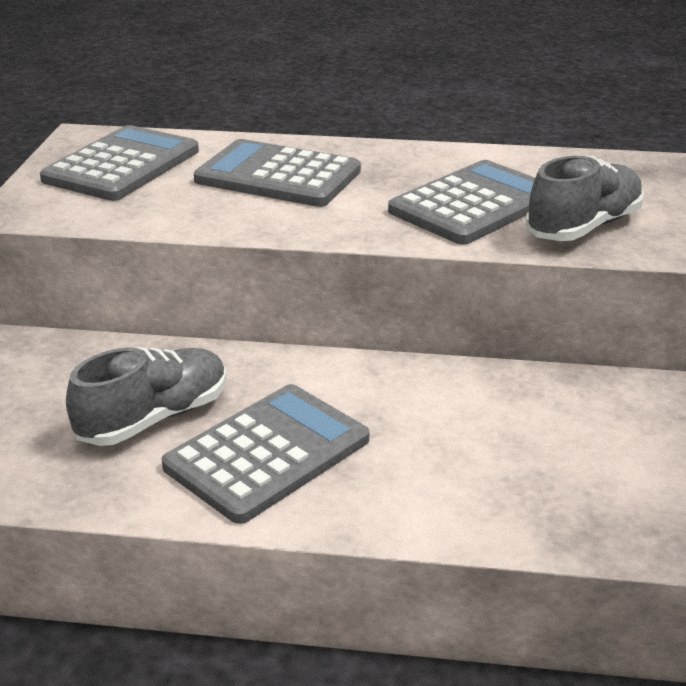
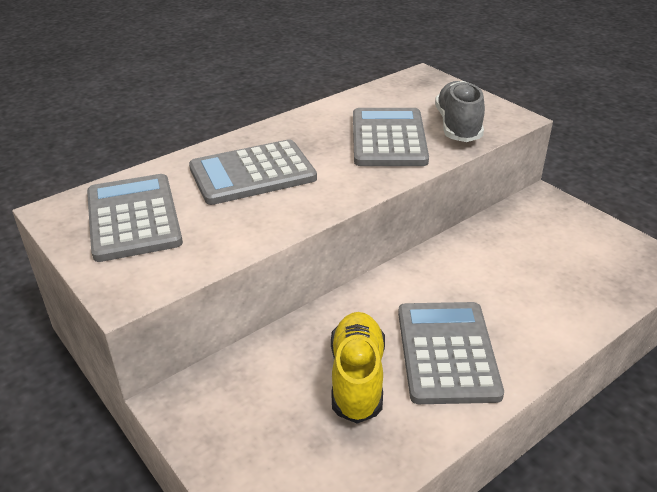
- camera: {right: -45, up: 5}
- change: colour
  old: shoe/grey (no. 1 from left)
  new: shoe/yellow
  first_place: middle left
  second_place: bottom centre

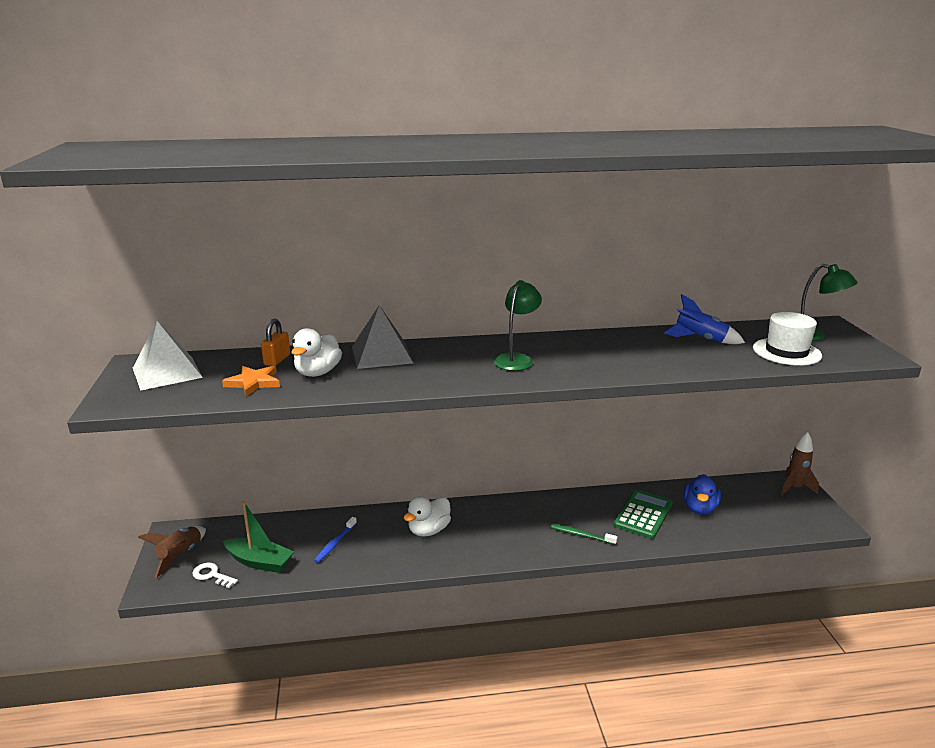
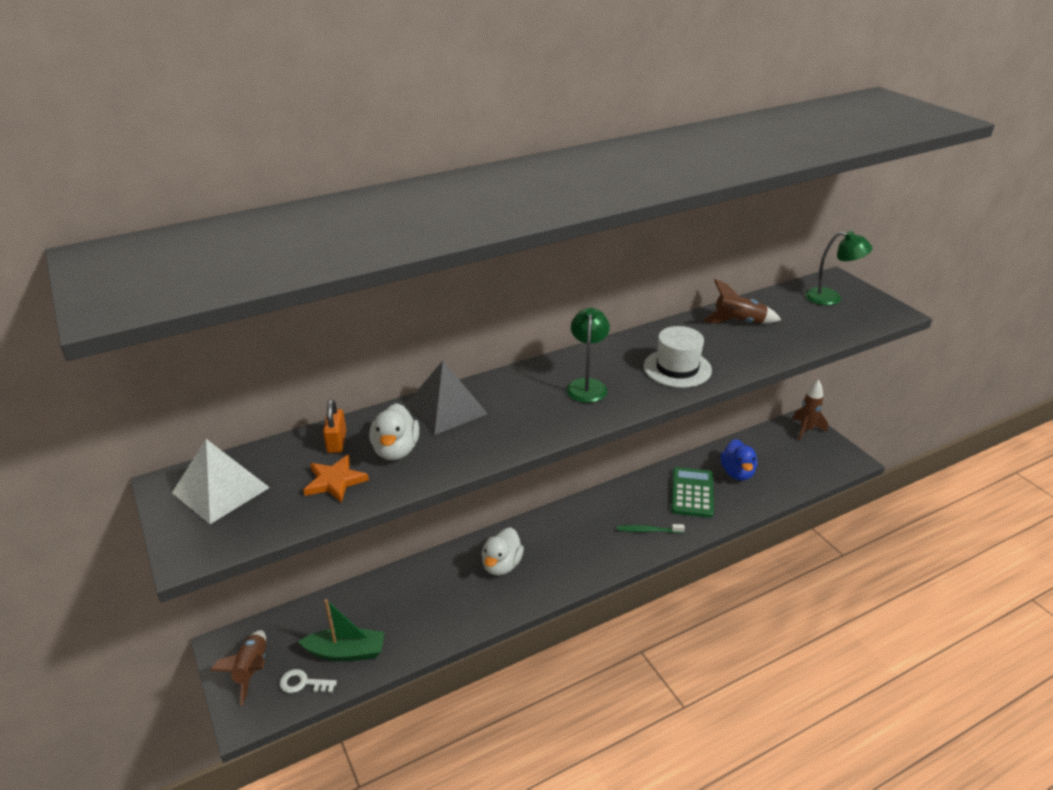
- camera: {right: -20, up: 10}
- change: missing
  old: toothbrush/blue
  first_place: bottom centre
- change: relocated
  old: hat/white
  first_place: middle right
  second_place: centre
- change: colour
  old: rocket/blue
  new: rocket/brown (no. 2 from left)
  first_place: middle right
  second_place: middle right

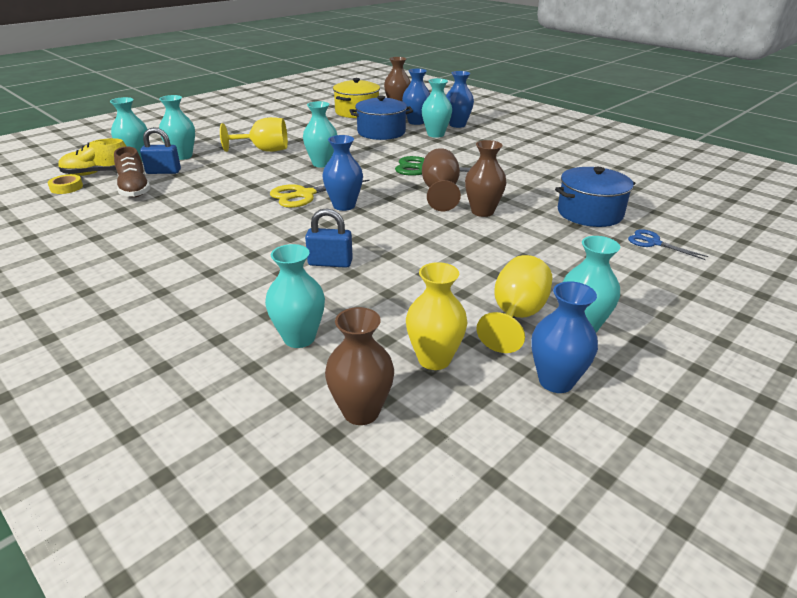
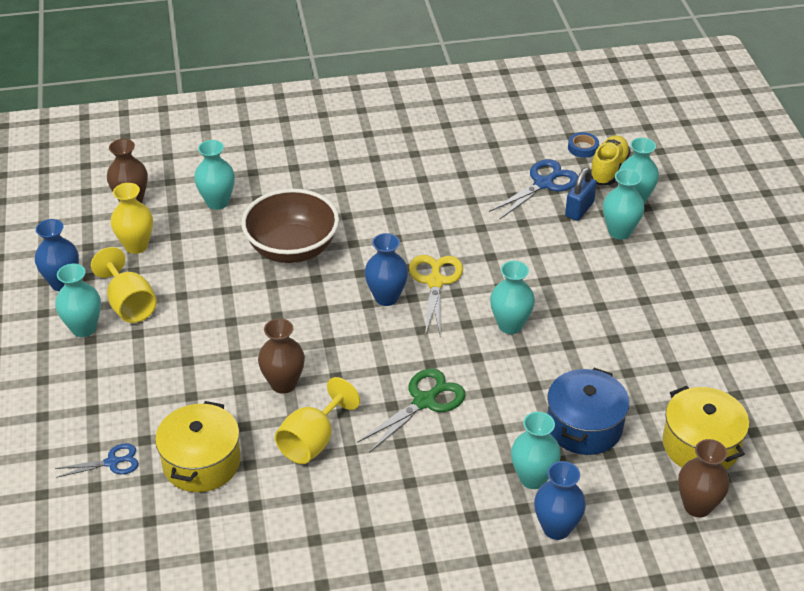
- camera: {right: 125, up: 10}
- change: missing
  old: vase/blue (no. 2 from left)
  first_place: top centre
- change: missing
  old: goblet/brown
  first_place: top centre
- change: relocated
  old: goblet/yellow (no. 1 from left in the first image)
  new: goblet/yellow (no. 2 from left)
  first_place: top left
  second_place: bottom centre
- change: exchanged
  old: shoe/brown
  new: scissors/blue (no. 2 from left)
  first_place: top left
  second_place: top centre
- change: exchanged
  old: padlock/blue (no. 2 from left)
  new: bowl/brown
  first_place: centre
  second_place: centre
- change: colour
  old: tape/yellow
  new: tape/blue
  first_place: top left
  second_place: top right
- change: colour
  old: pot/blue (no. 2 from left)
  new: pot/yellow (no. 1 from left)
  first_place: top right
  second_place: bottom left

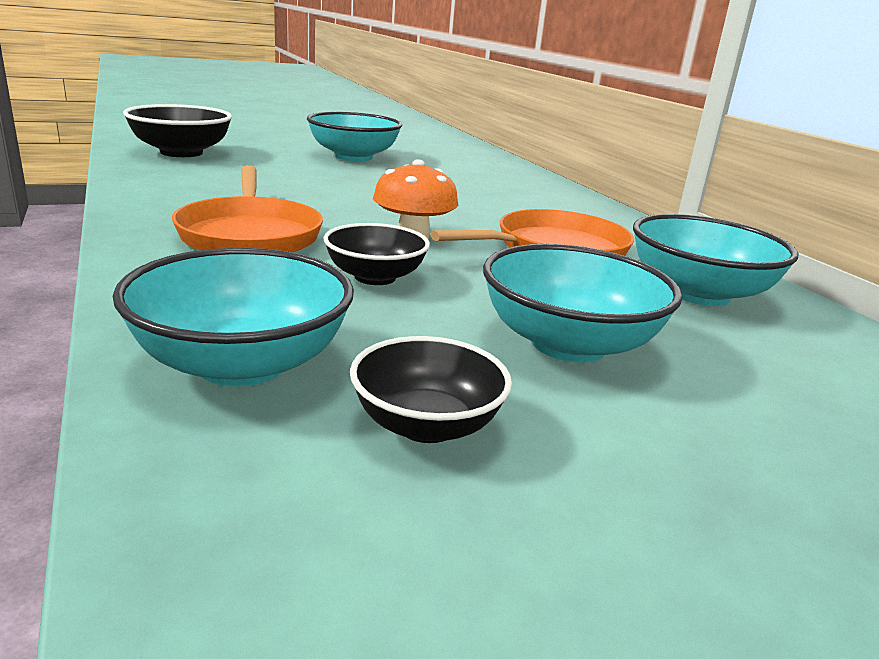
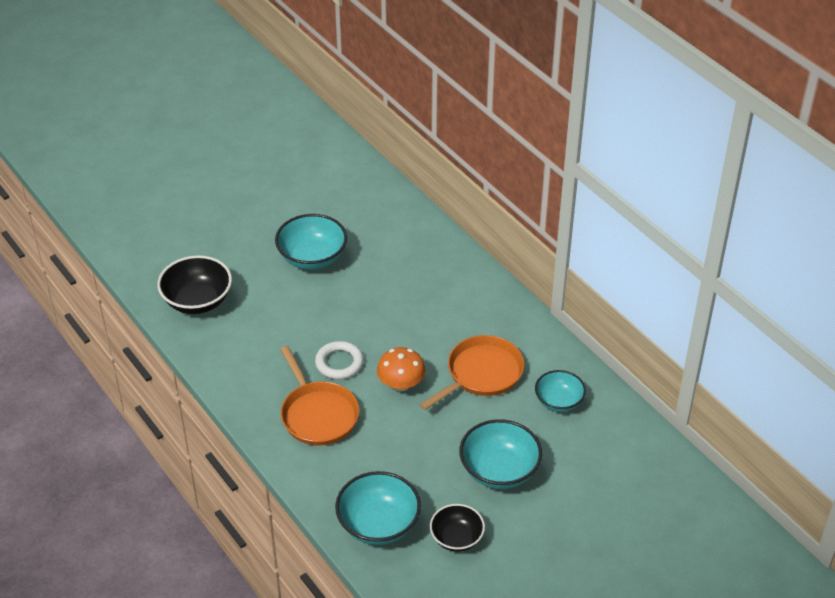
- camera: {right: -10, up: 20}
- change: missing
  old: bowl/black (no. 2 from left)
  first_place: centre
- change: appeared
  new: ring/white
  second_place: centre
- change: size
  old: bowl/turquoise (no. 4 from left)
  first_place: middle right
  second_place: middle right
  factor: 0.65

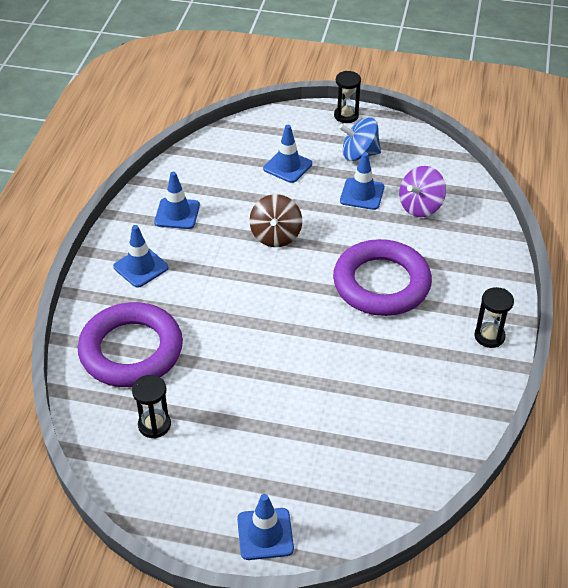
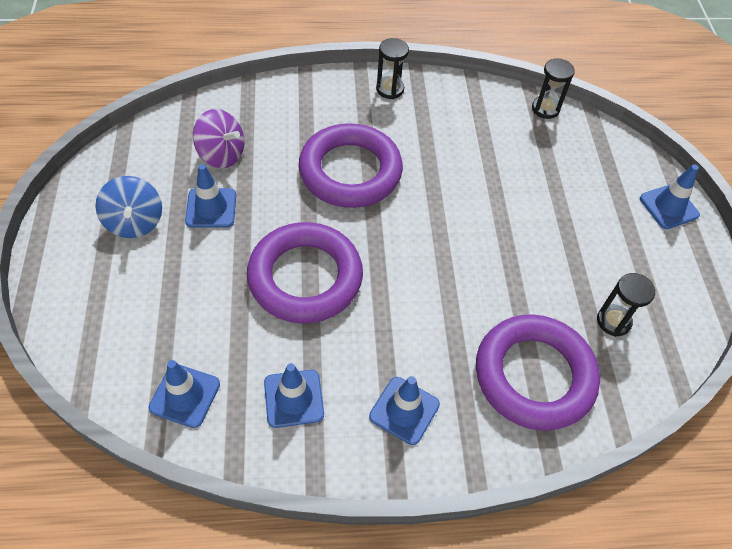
- camera: {right: -110, up: 10}
- change: relocated
  old: traffic cone/blue (no. 4 from left in the first image)
  new: traffic cone/blue (no. 1 from left)
  first_place: top centre
  second_place: bottom left
- change: relocated
  old: hourglass/black (no. 2 from left)
  first_place: top centre
  second_place: top right
- change: exchanged
  old: spinning top/brown
  new: ring/purple (no. 1 from left)
  first_place: centre
  second_place: centre

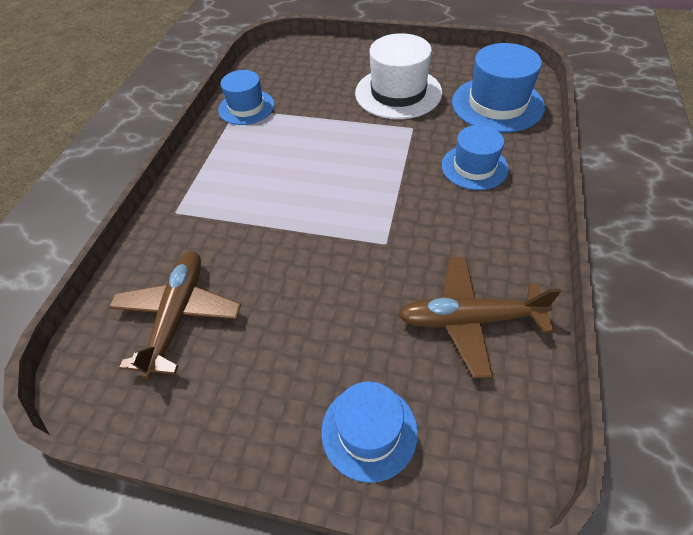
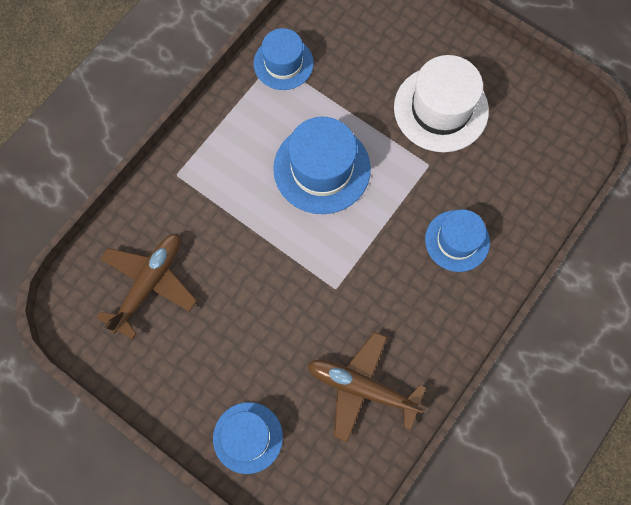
- camera: {right: 20, up: 20}
- change: relocated
  old: hat/blue (no. 4 from left in the first image)
  new: hat/blue (no. 3 from left)
  first_place: top right
  second_place: top centre

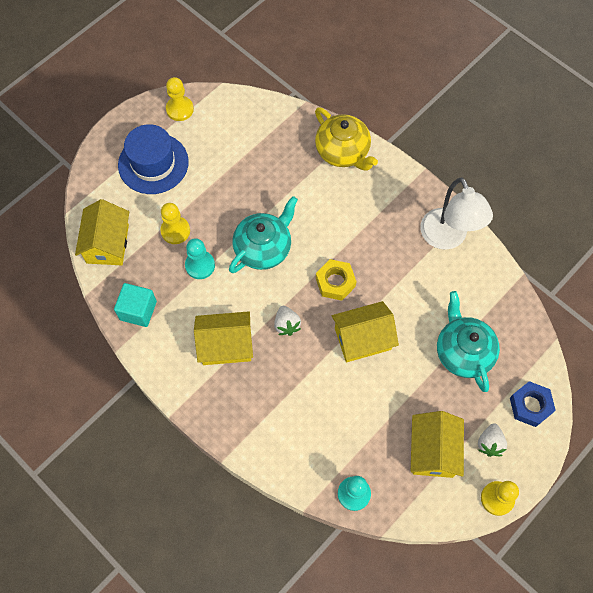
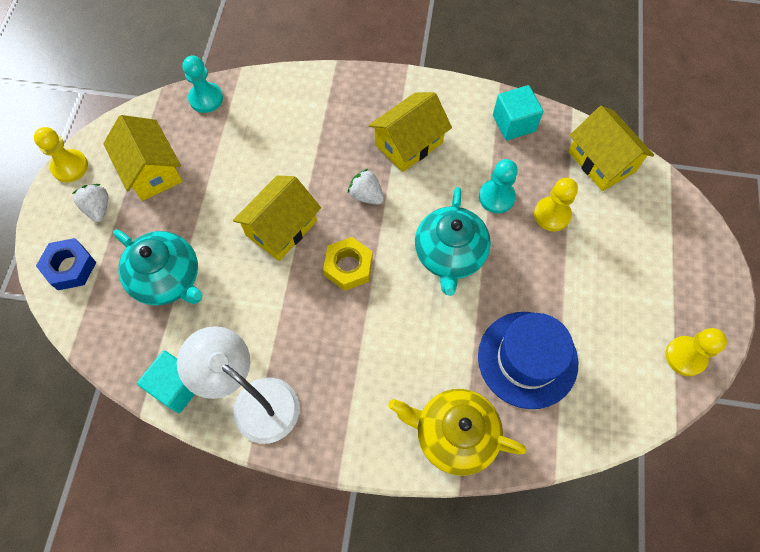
- camera: {right: 145, up: 0}
- change: appeared
  new: cube/turquoise (no. 1 from left)
  second_place: bottom left
- change: relocated
  old: hat/blue
  first_place: top left
  second_place: middle right

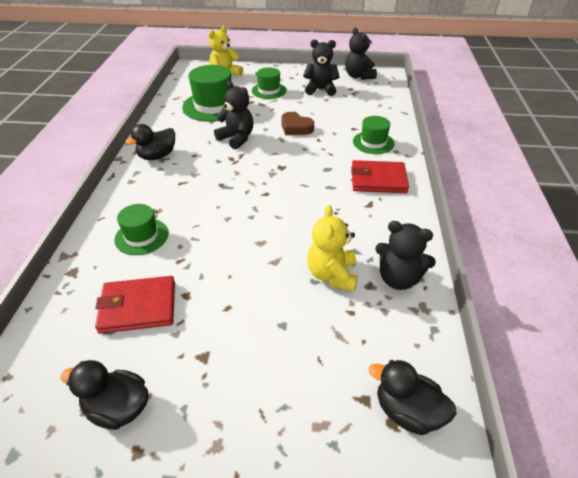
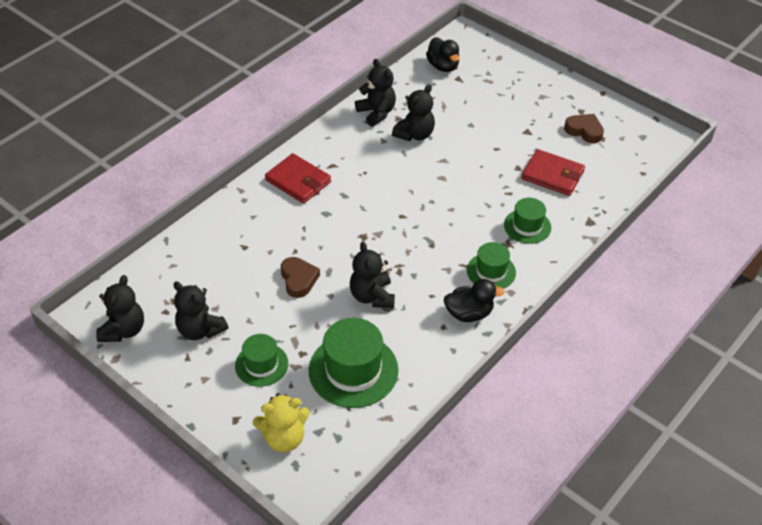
- camera: {right: -145, up: 5}
- change: relocated
  old: hat/green (no. 4 from left in the first image)
  new: hat/green (no. 3 from left)
  first_place: top centre
  second_place: centre
- change: exchanged
  old: duck/black (no. 1 from left)
  new: heart/brown (no. 2 from left)
  first_place: bottom left
  second_place: top right
- change: colour
  old: teddy bear/yellow (no. 2 from left)
  new: teddy bear/black (no. 5 from left)
  first_place: centre
  second_place: top centre

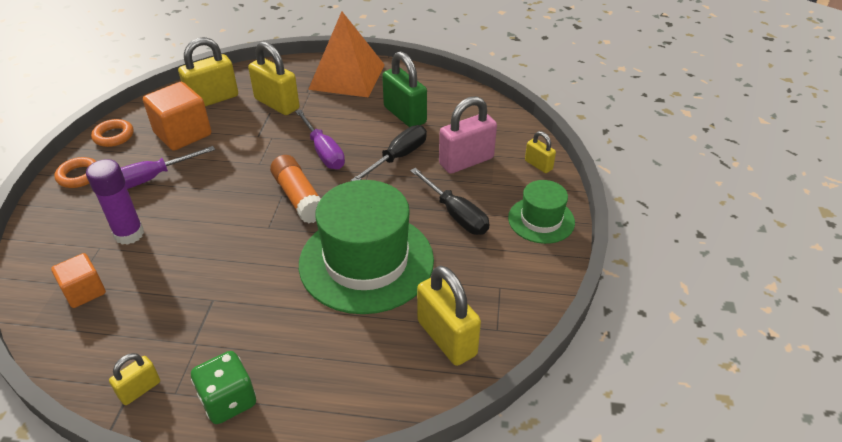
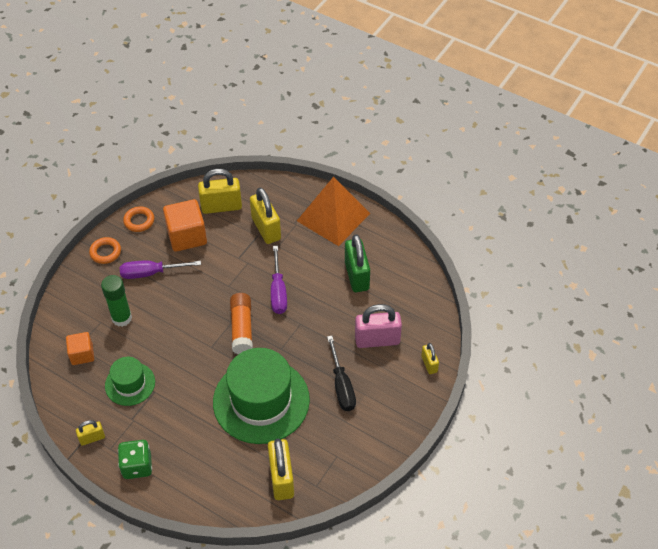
- camera: {right: 25, up: 10}
- change: missing
  old: screwdriver/black (no. 1 from left)
  first_place: centre
- change: relocated
  old: hat/green (no. 2 from left in the first image)
  new: hat/green (no. 1 from left)
  first_place: centre
  second_place: bottom left
- change: colour
  old: glue stick/purple
  new: glue stick/green
  first_place: middle left
  second_place: middle left

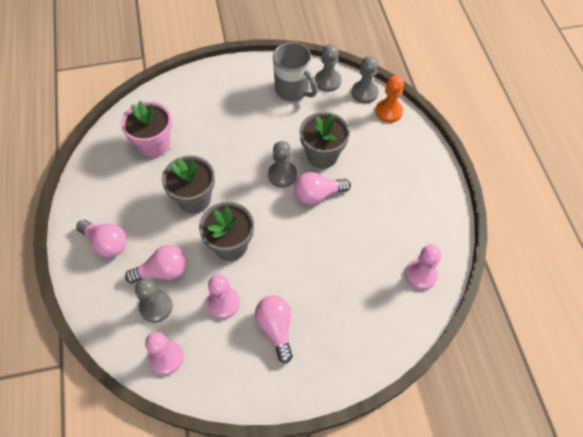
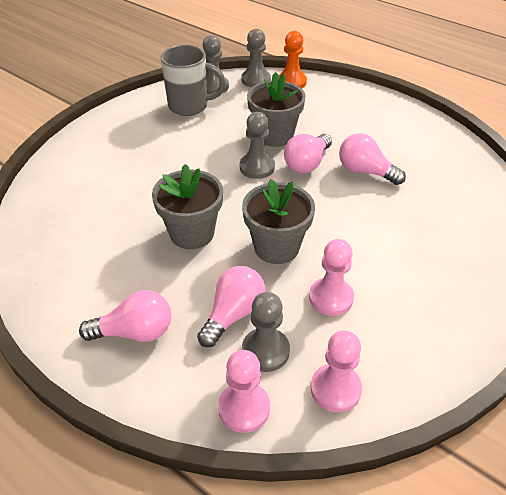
- camera: {right: -40, up: -15}
- change: missing
  old: flower pot/pink
  first_place: top left
- change: relocated
  old: light bulb/pink (no. 3 from left in the first image)
  new: light bulb/pink (no. 4 from left)
  first_place: bottom centre
  second_place: top right
- change: relocated
  old: pawn/pink (no. 3 from left in the first image)
  new: pawn/pink (no. 1 from left)
  first_place: middle right
  second_place: bottom centre

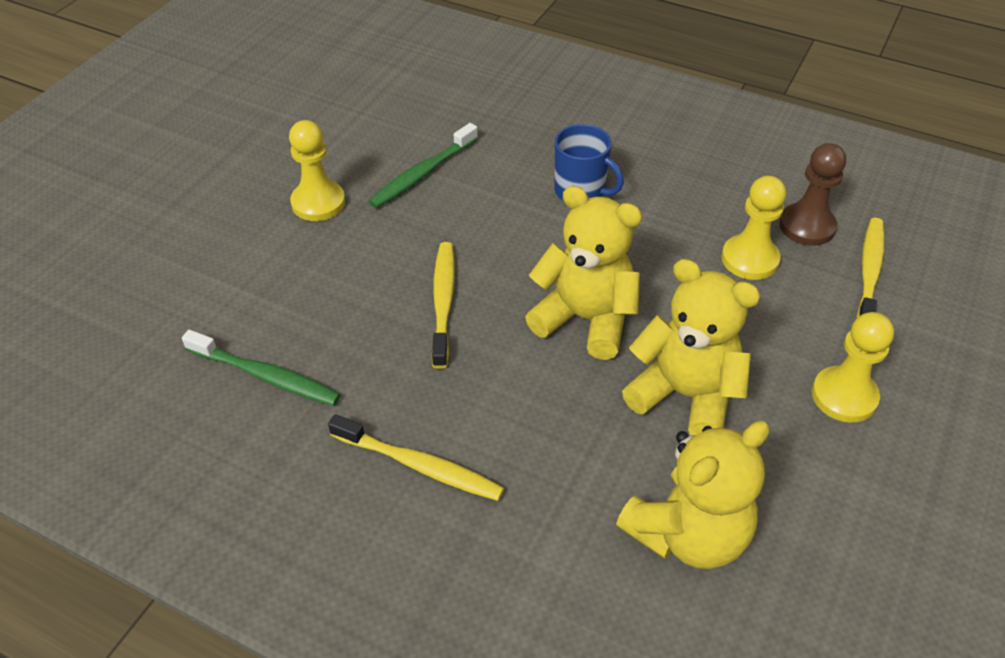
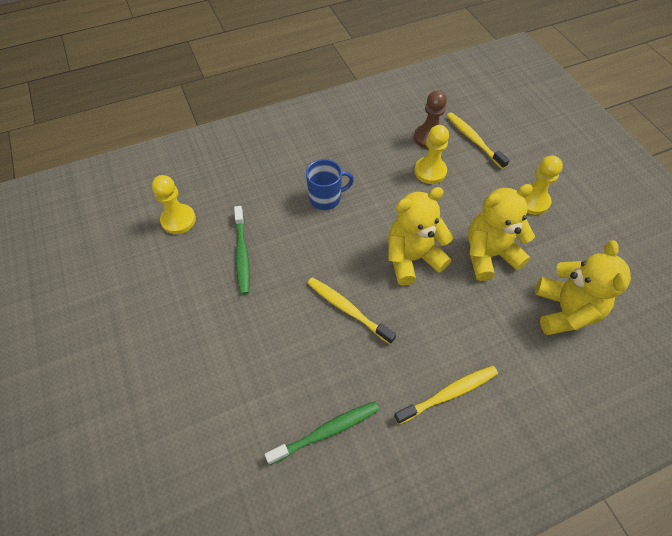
- camera: {right: -50, up: 10}
- change: relocated
  old: pawn/yellow (no. 1 from left)
  first_place: top left
  second_place: middle left

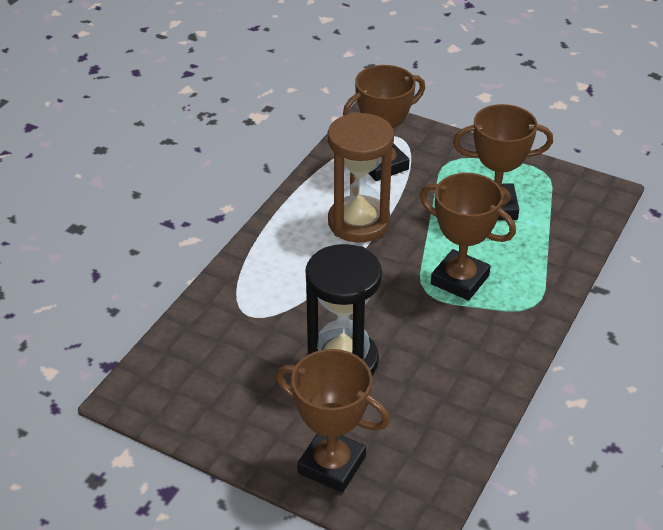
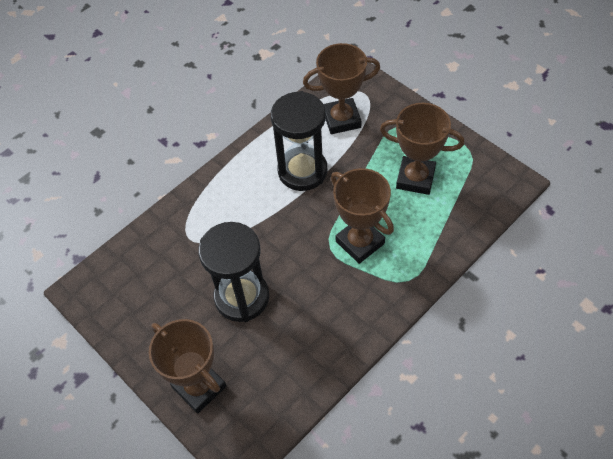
- camera: {right: 20, up: 15}
- change: colour
  old: hourglass/brown
  new: hourglass/black (no. 2 from left)
  first_place: centre
  second_place: top centre

